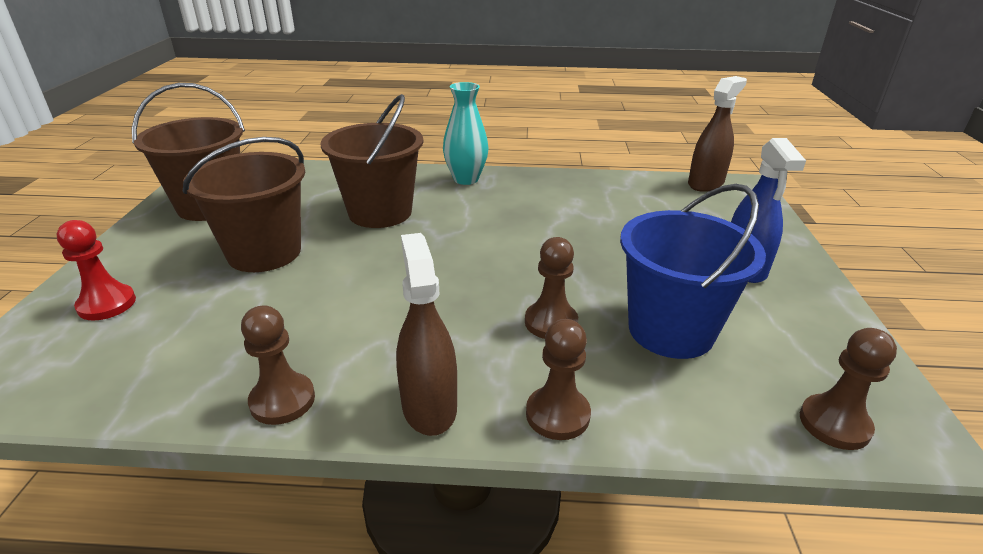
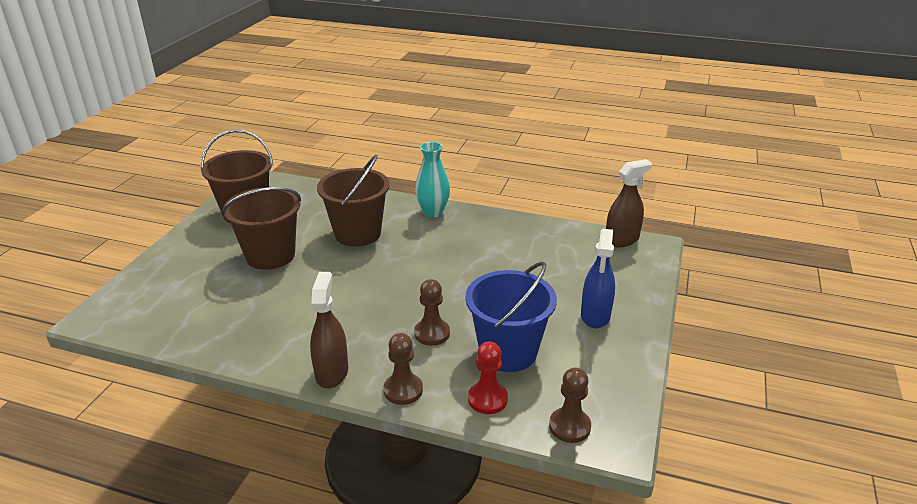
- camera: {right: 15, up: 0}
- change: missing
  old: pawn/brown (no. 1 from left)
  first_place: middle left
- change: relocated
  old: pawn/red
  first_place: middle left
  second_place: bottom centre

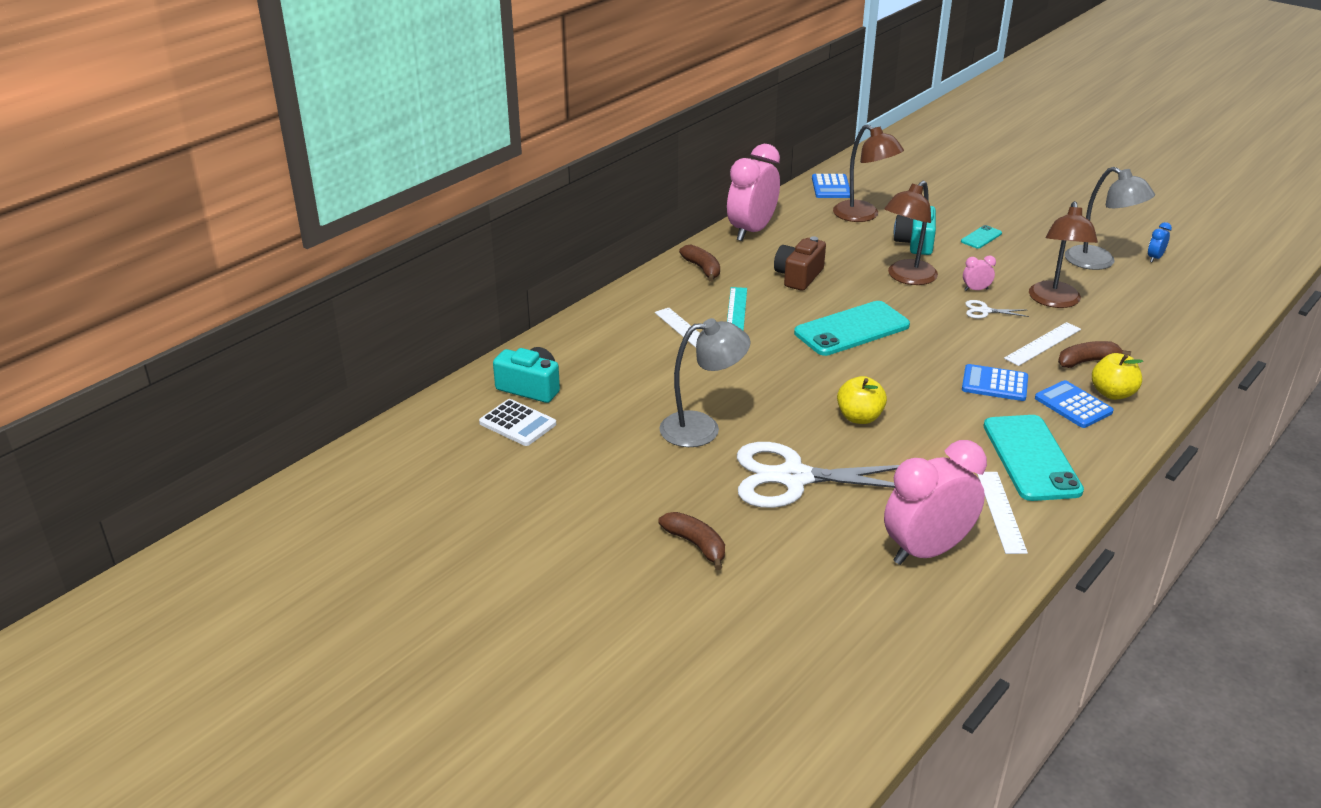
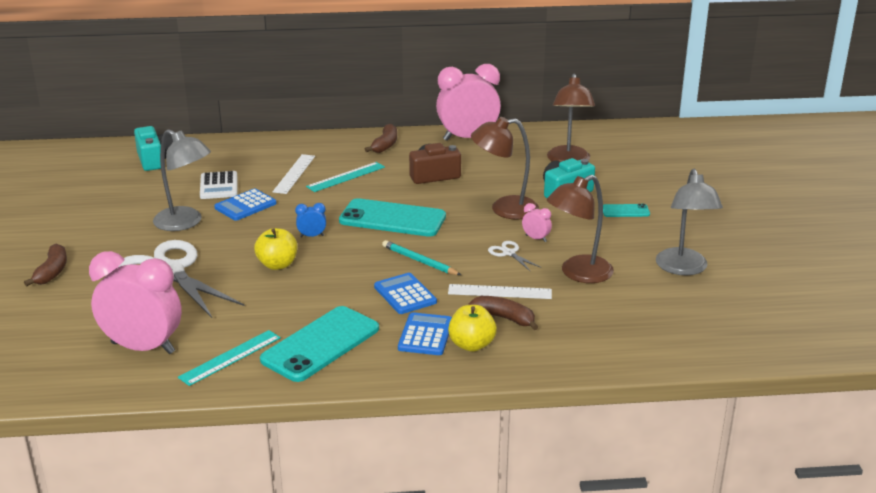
- camera: {right: 45, up: -5}
- change: appeared
  new: pencil/turquoise
  second_place: centre
- change: relocated
  old: calculator/white
  first_place: centre
  second_place: middle left
- change: relocated
  old: calculator/blue (no. 1 from left)
  first_place: top centre
  second_place: middle left
- change: relocated
  old: clock/blue
  first_place: top right
  second_place: centre
- change: colour
  old: ruler/white (no. 2 from left)
  new: ruler/turquoise (no. 1 from left)
  first_place: middle right
  second_place: bottom left

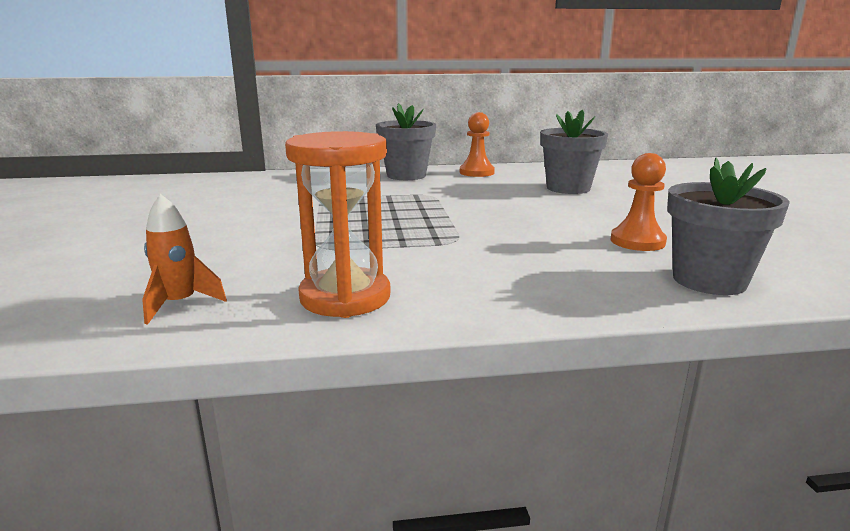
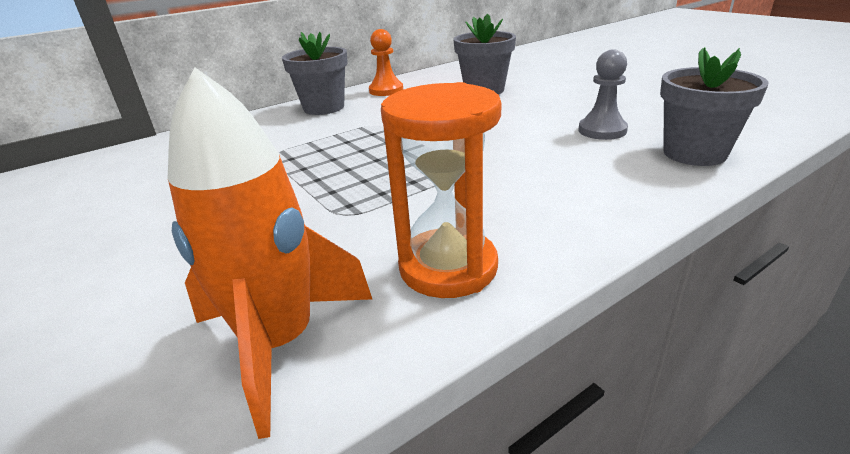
- camera: {right: -25, up: 10}
- change: colour
  old: pawn/orange (no. 2 from left)
  new: pawn/grey
  first_place: middle right
  second_place: top right
- change: size
  old: rocket/orange
  first_place: middle left
  second_place: middle left
  factor: 1.9

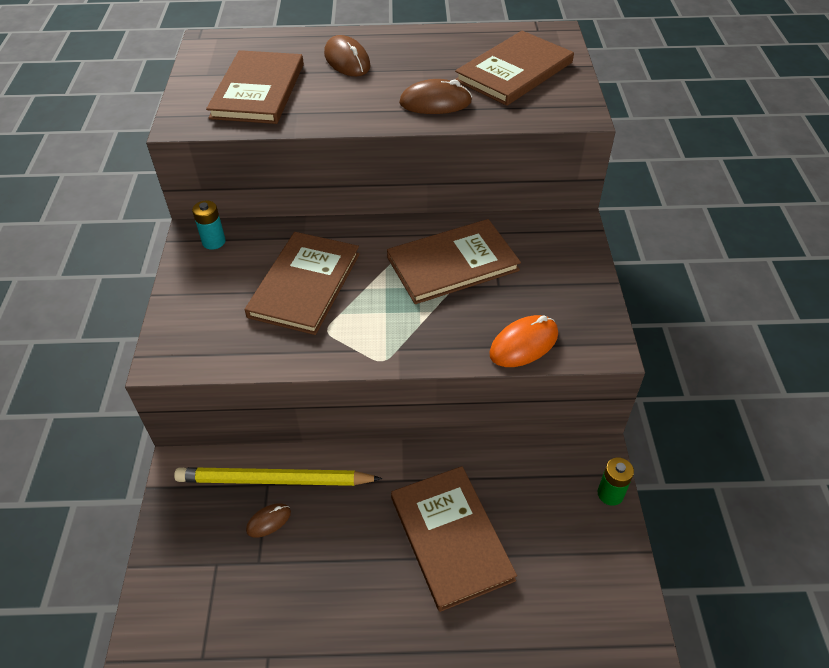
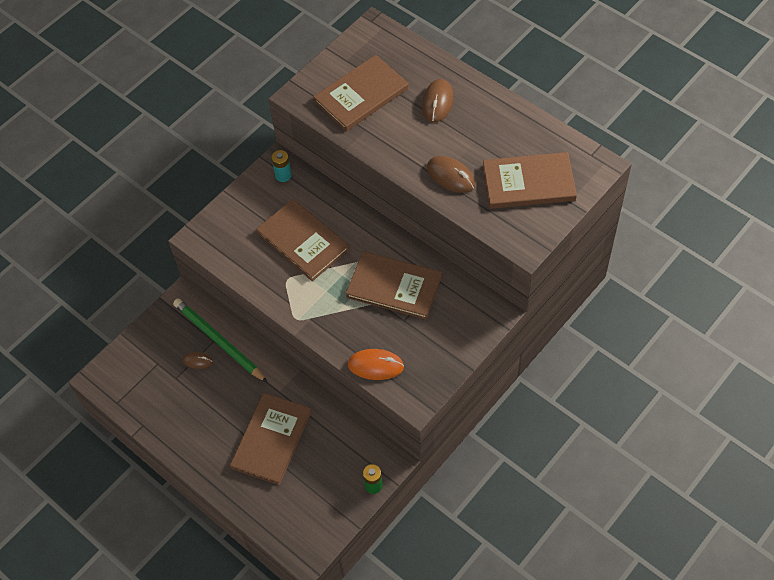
- camera: {right: 45, up: 10}
- change: colour
  old: pencil/yellow
  new: pencil/green
  first_place: bottom centre
  second_place: middle left
- change: spun
  old: book/brown (no. 2 from left)
  first_place: centre
  second_place: centre
  degrees: 75

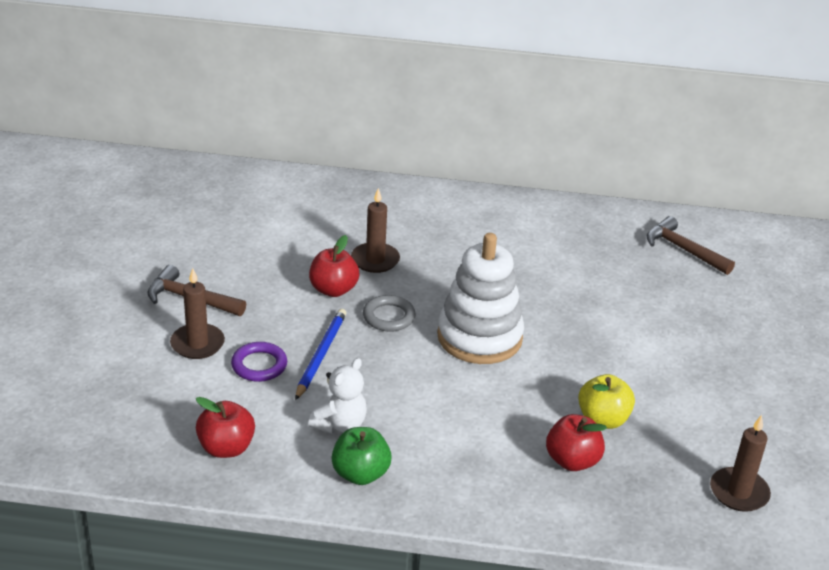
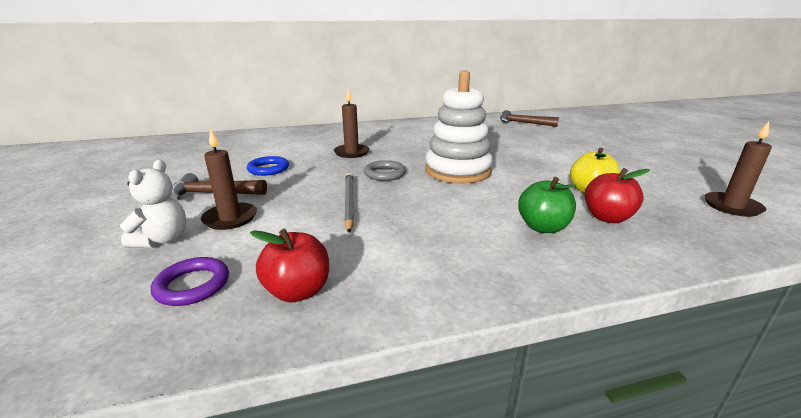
- camera: {right: -20, up: -10}
- change: missing
  old: apple/red (no. 2 from left)
  first_place: centre
- change: appeared
  new: ring/blue
  second_place: centre
- change: relocated
  old: ring/purple
  first_place: middle left
  second_place: bottom left
- change: relocated
  old: teddy bear/white
  first_place: bottom centre
  second_place: middle left
- change: relocated
  old: apple/green
  first_place: bottom centre
  second_place: middle right
- change: colour
  old: pencil/blue
  new: pencil/grey
  first_place: centre
  second_place: centre

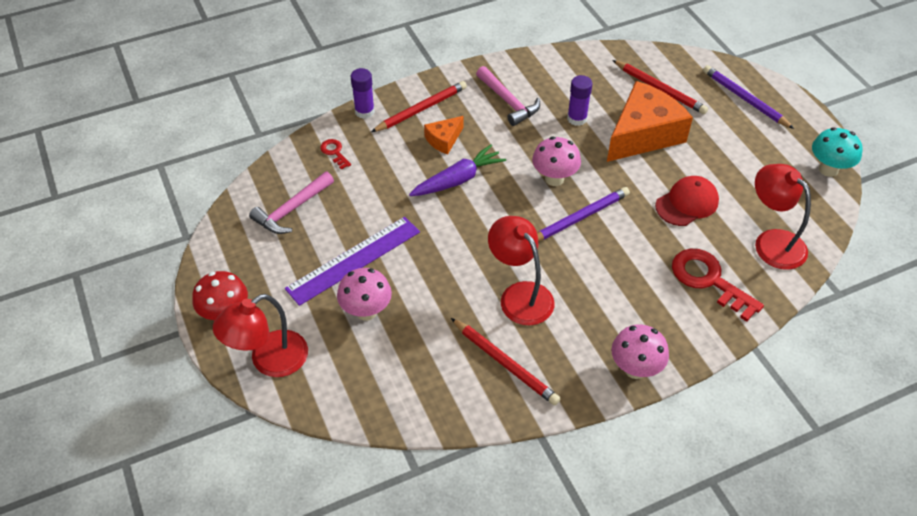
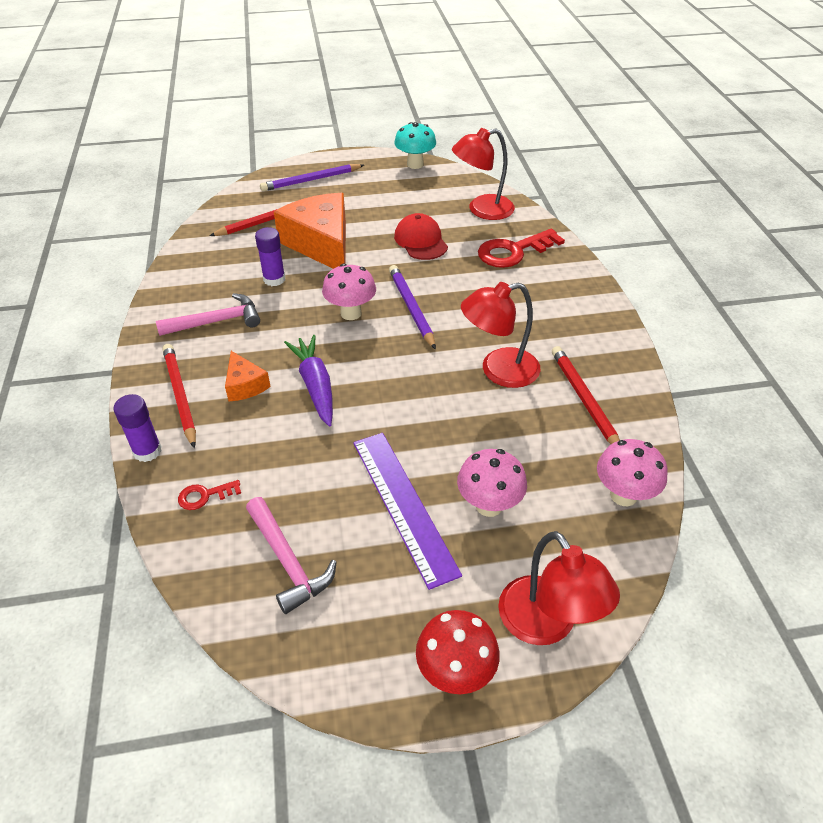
- camera: {right: -75, up: -5}
- change: relocated
  old: mushroom/pink (no. 3 from left)
  first_place: bottom right
  second_place: middle right
- change: spun
  old: pencil/red (no. 2 from left in the first image)
  first_place: bottom centre
  second_place: middle right
  degrees: -75

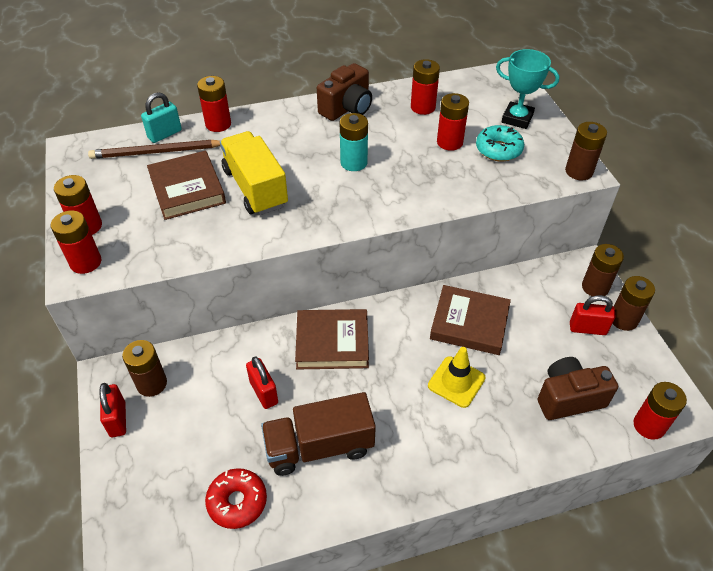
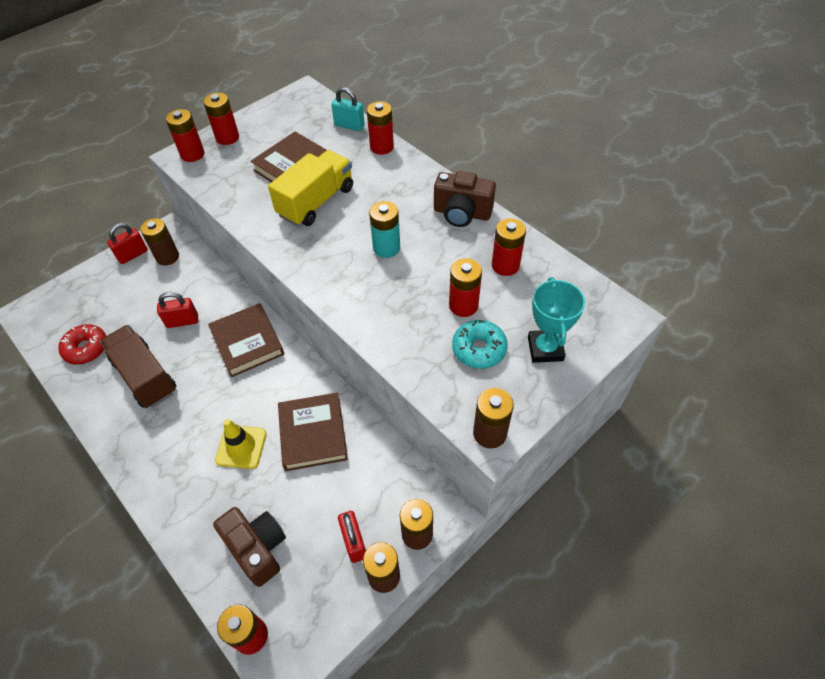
- camera: {right: 65, up: 5}
- change: missing
  old: pencil/brown
  first_place: top left
- change: spun
  old: padlock/red (no. 2 from left)
  first_place: bottom centre
  second_place: middle left
  degrees: 45

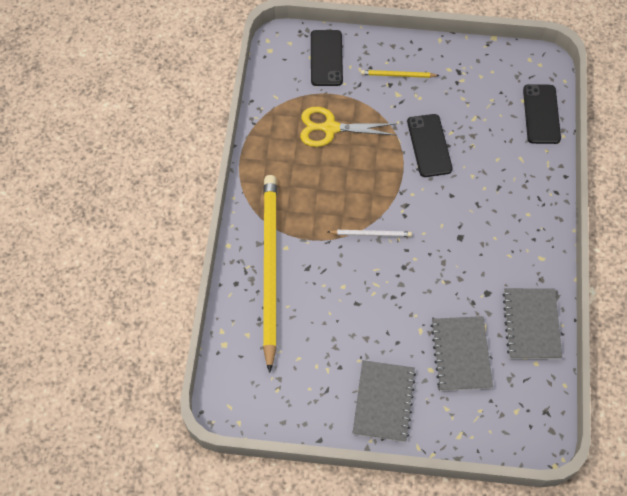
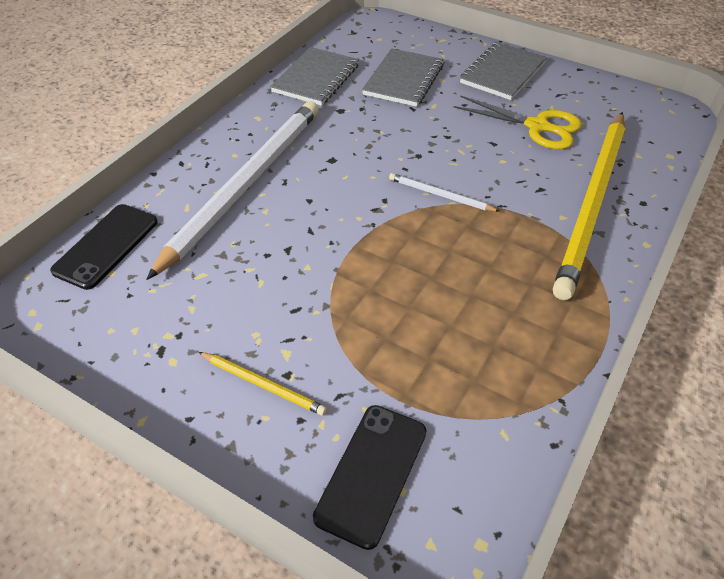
- camera: {right: -155, up: -15}
- change: missing
  old: phone/black (no. 2 from left)
  first_place: top right
- change: appeared
  new: pencil/white (no. 1 from left)
  second_place: top left
- change: relocated
  old: scissors/yellow
  first_place: top centre
  second_place: top right

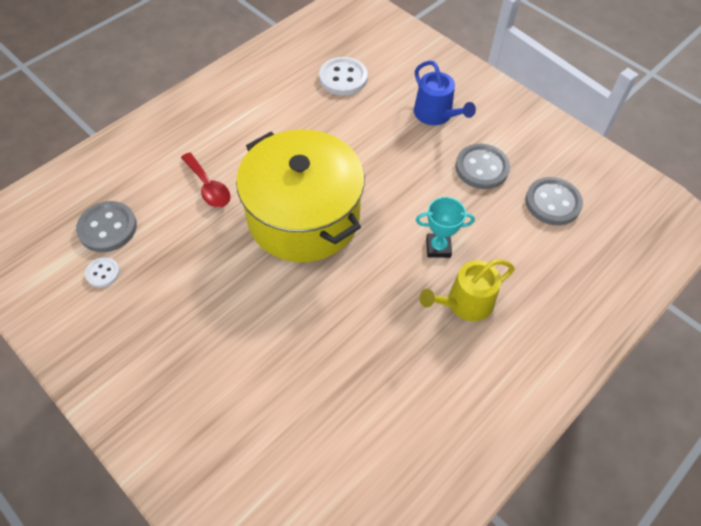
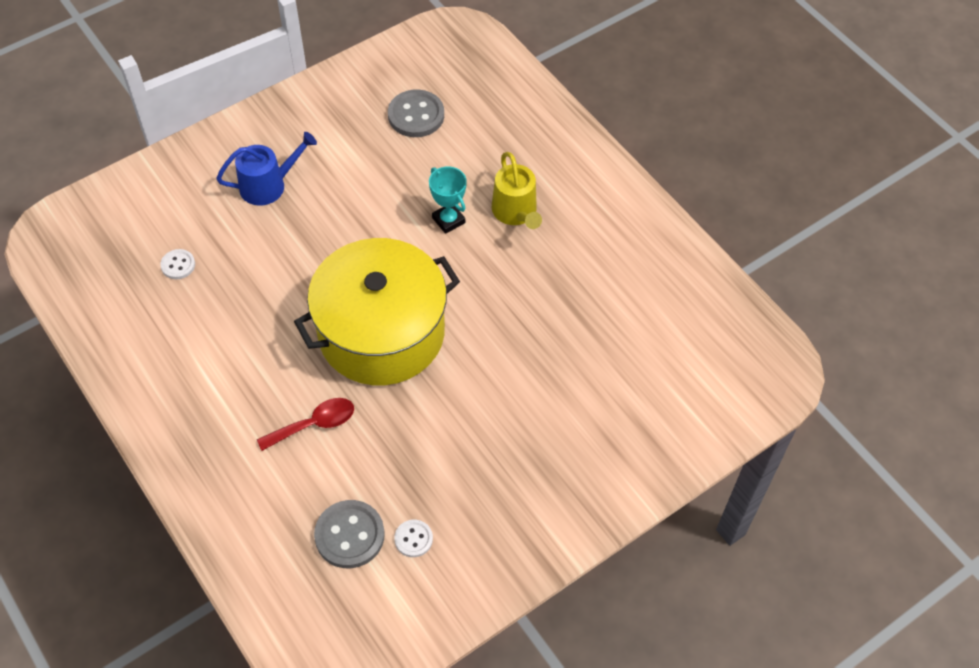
- camera: {right: -80, up: 0}
- change: missing
  old: button/grey (no. 2 from left)
  first_place: top right
- change: spun
  old: trophy/turquoise
  first_place: centre
  second_place: top centre
  degrees: -45
- change: size
  old: button/white (no. 2 from left in the first image)
  first_place: top centre
  second_place: middle left
  factor: 0.55

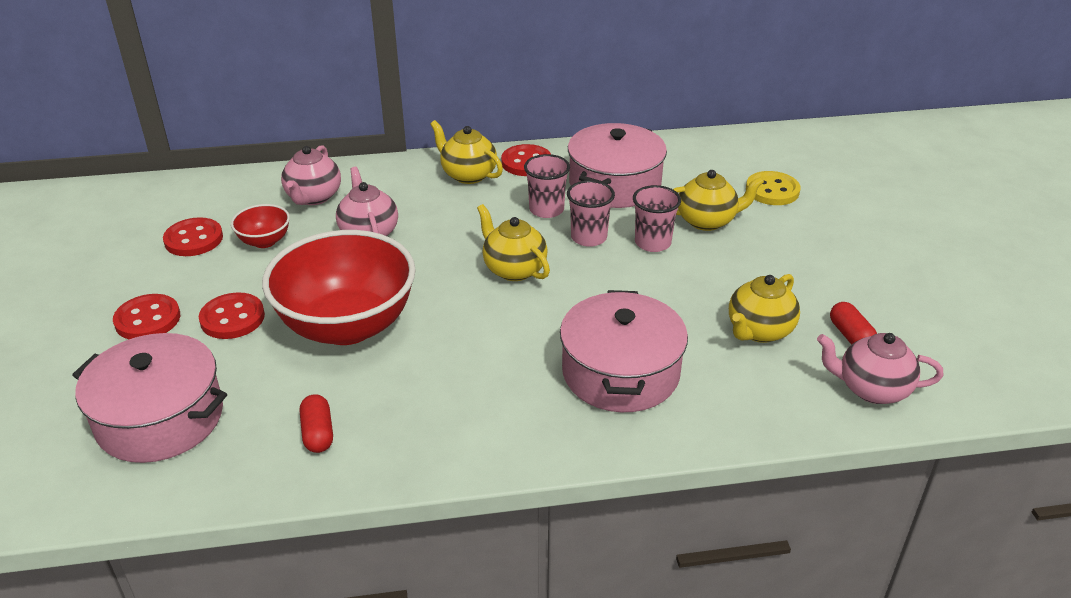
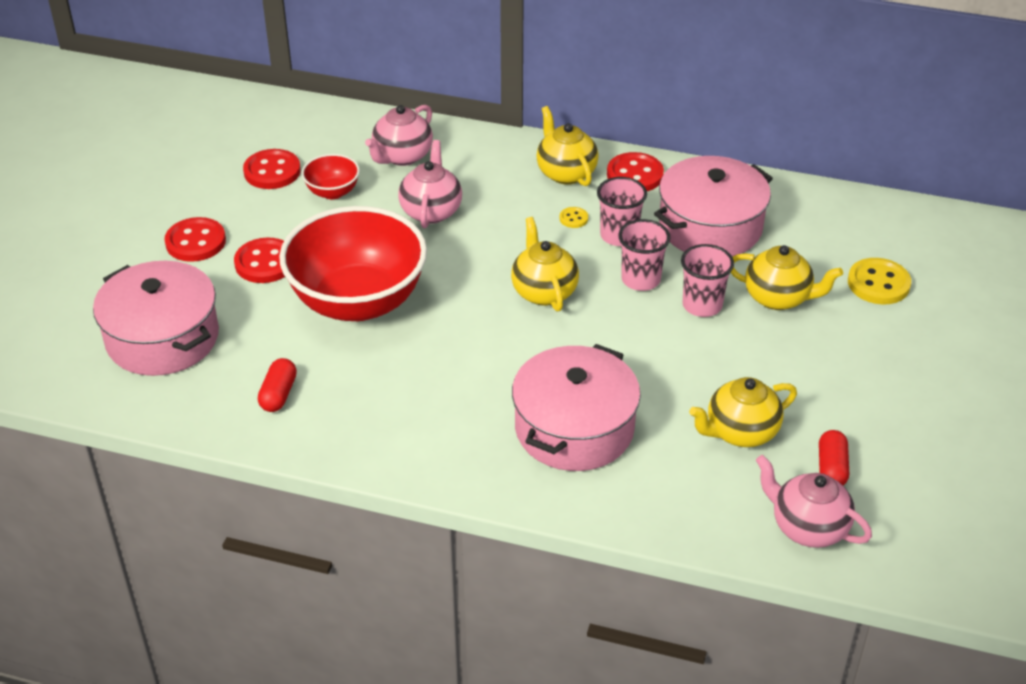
- camera: {right: 25, up: 5}
- change: appeared
  new: button/yellow (no. 1 from left)
  second_place: top centre

